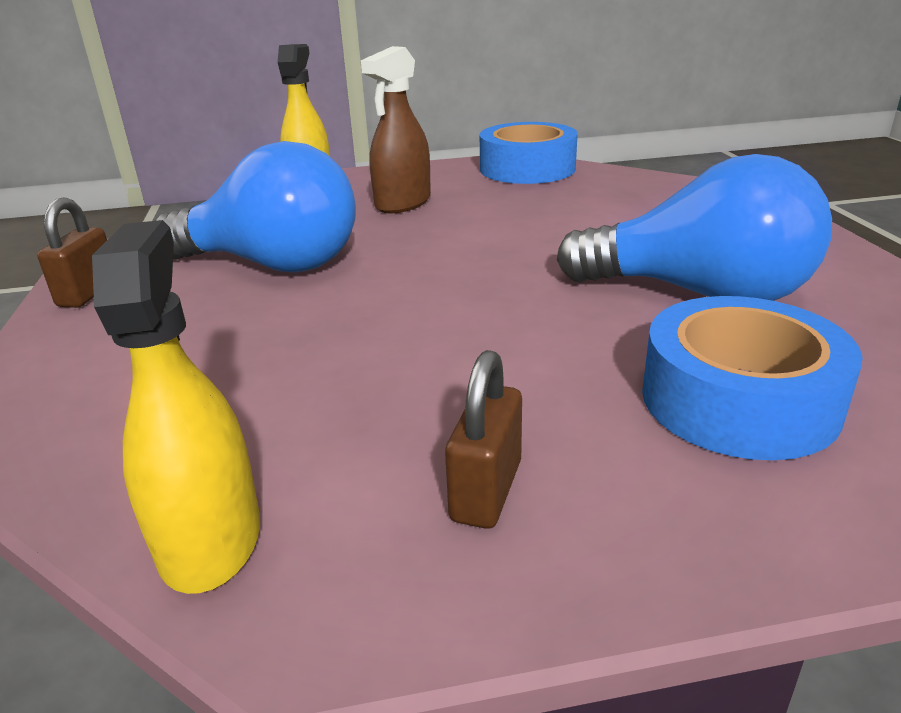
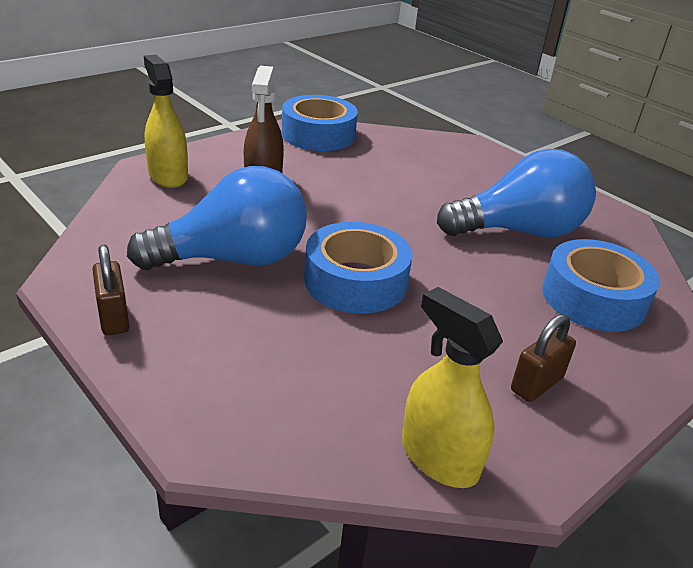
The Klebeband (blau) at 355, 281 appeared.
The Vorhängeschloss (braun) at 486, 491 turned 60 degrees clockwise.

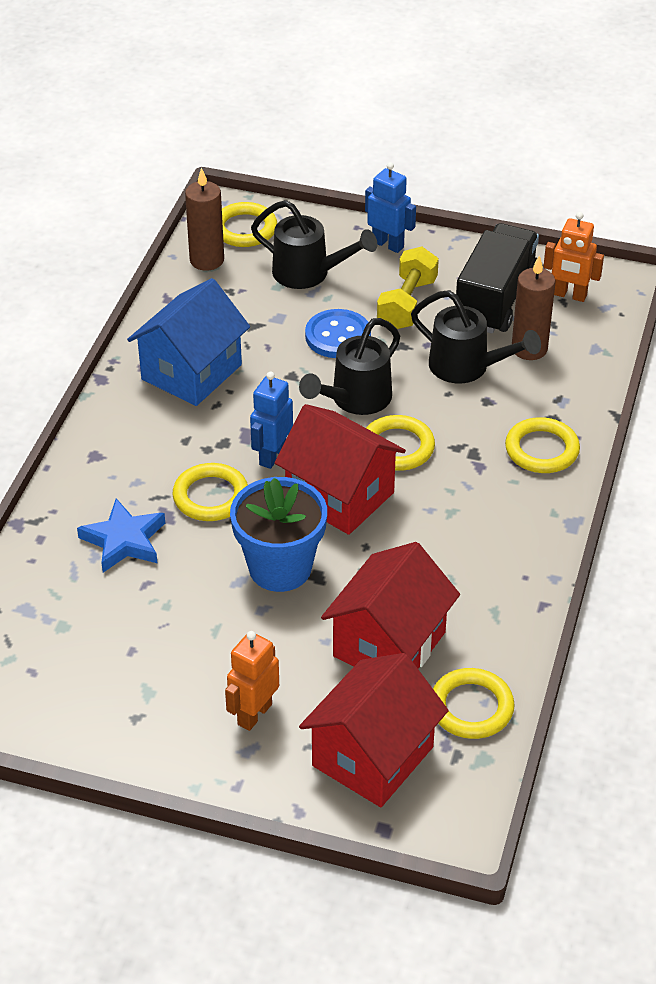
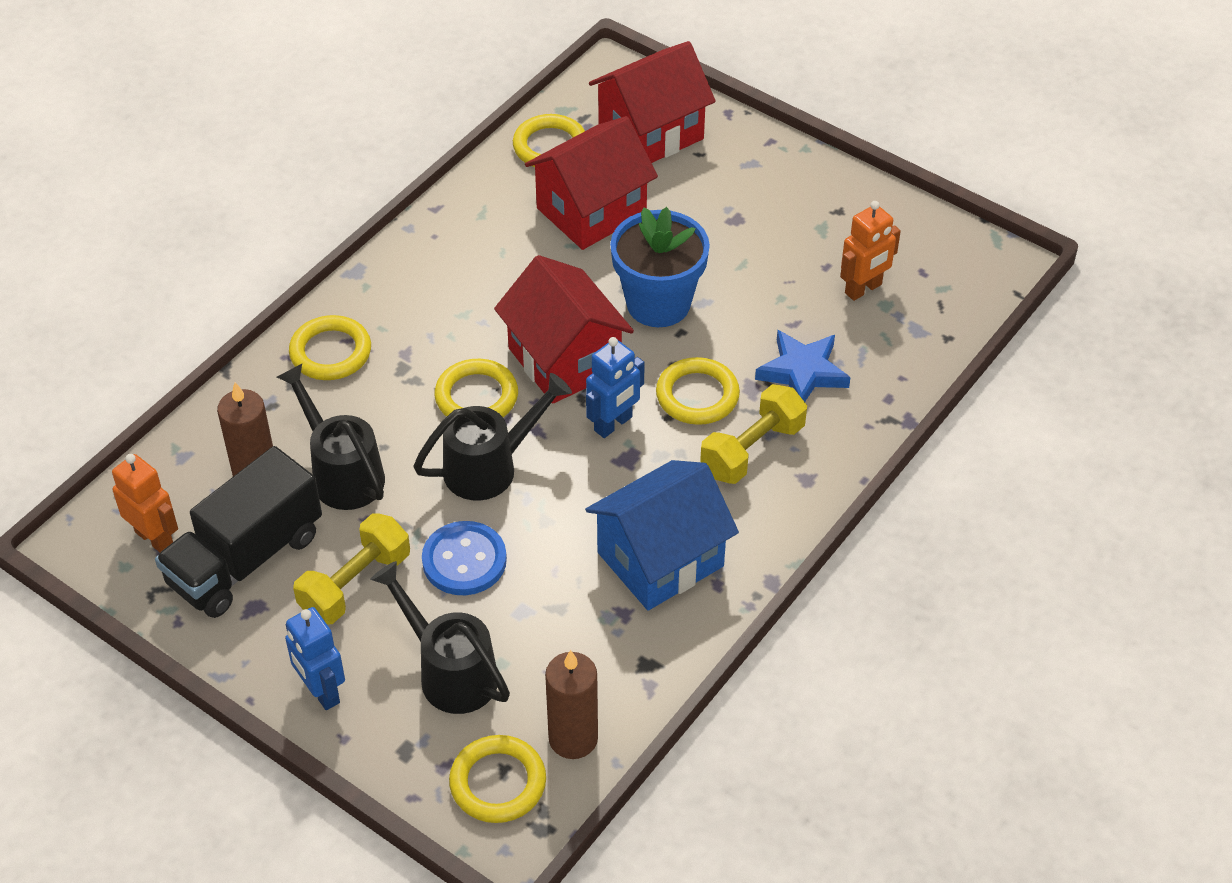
The Hantel (gelb) at 752, 450 appeared.
The Roboter (orange) moved from 254, 714 to 863, 289.

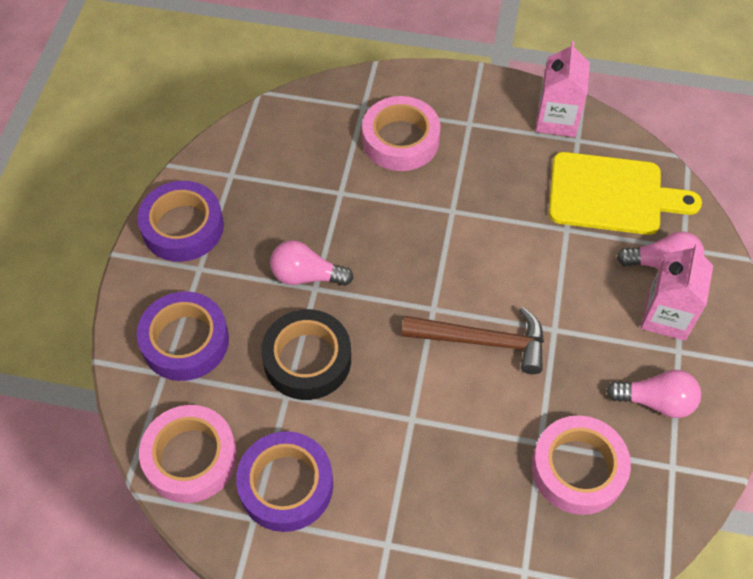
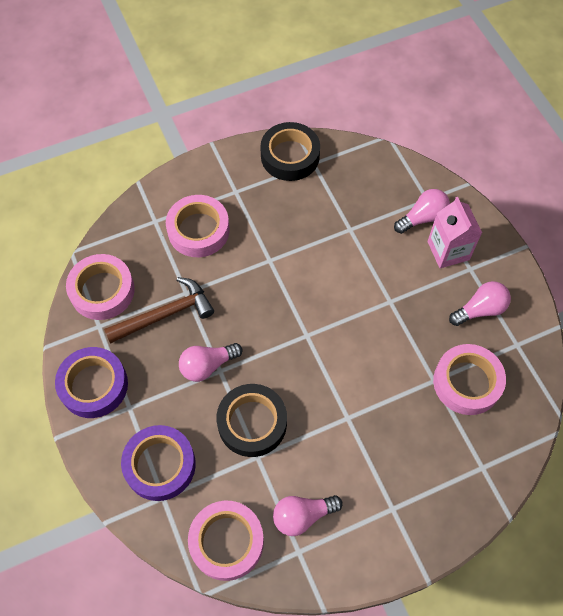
The Klebeband (rosa) at 102, 290 appeared.
The Hammer (braun) moved from 482, 341 to 165, 314.
The Getränkekarton (rosa) at 556, 119 was replaced by the Klebeband (schwarz) at 290, 156.
The Klebeband (lila) at 286, 485 was replaced by the Glühbirne (rosa) at 302, 516.
The Schneidebrett (gelb) at 612, 194 disappeared.

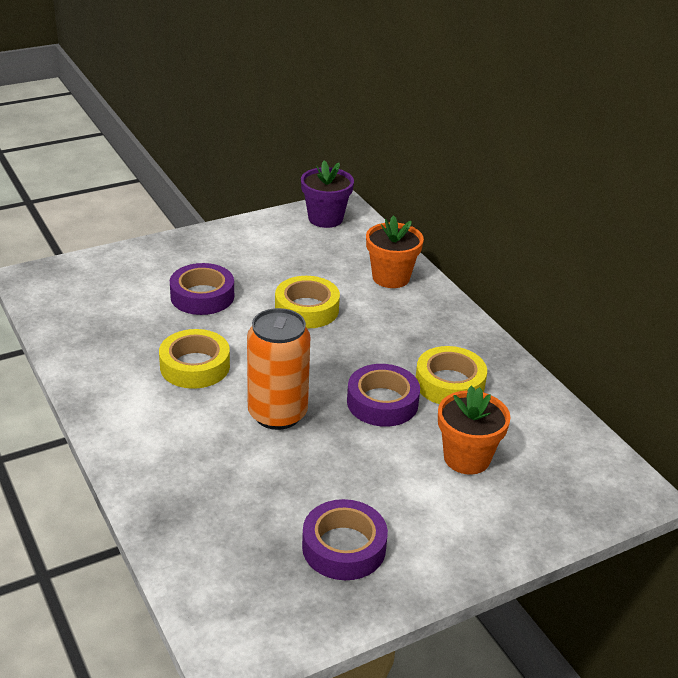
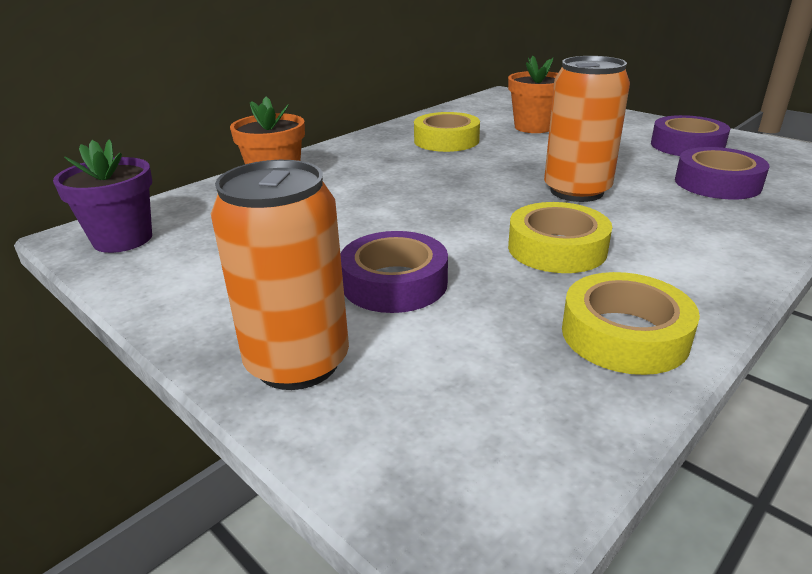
The Dose (orange) at 297, 362 appeared.
The Klebeband (gelb) moved from 307, 309 to 624, 335.
The Klebeband (lila) moved from 382, 402 to 717, 183.

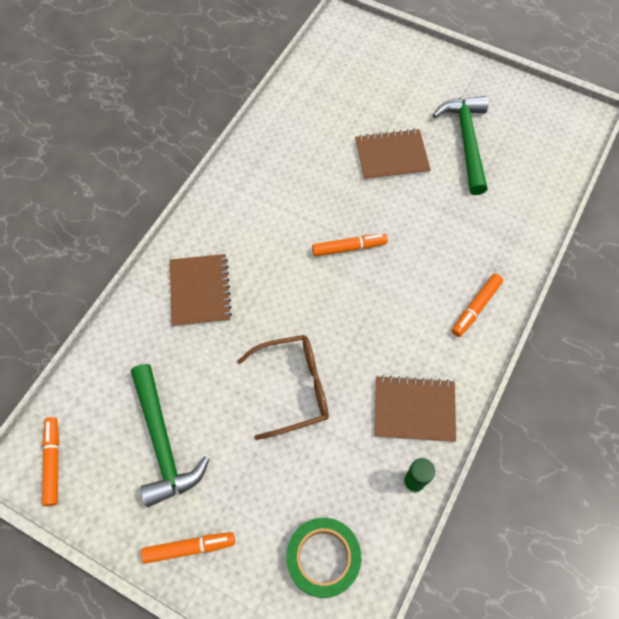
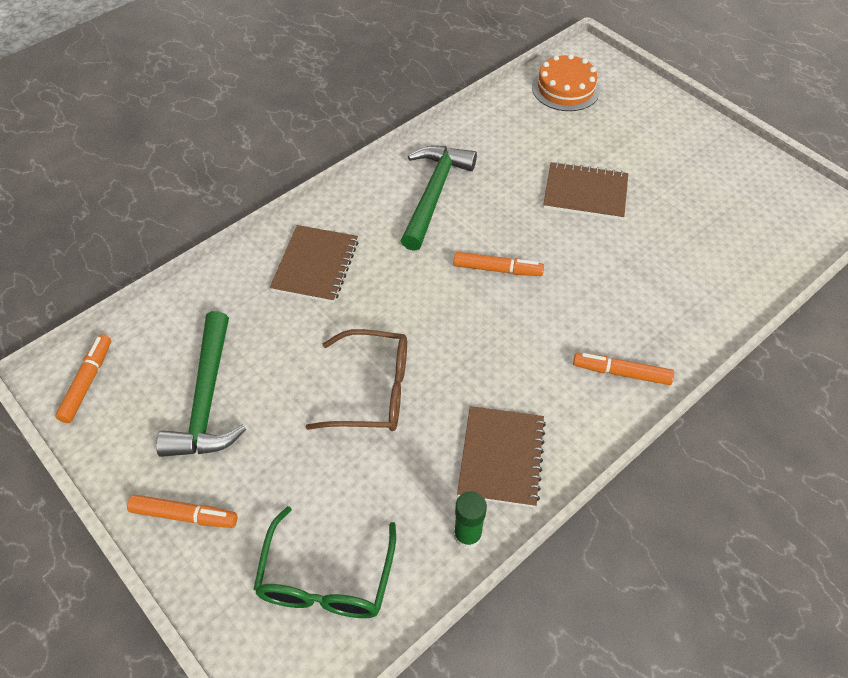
The Klebeband (grün) at 323, 558 was replaced by the Brille (grün) at 326, 580.
The Hammer (grün) moved from 466, 141 to 434, 193.
The Notizbuch (braun) at 414, 409 turned 75 degrees clockwise.
The Kuchen (orange) at 565, 88 appeared.
The Filzstift (orange) at 476, 308 turned 45 degrees clockwise.

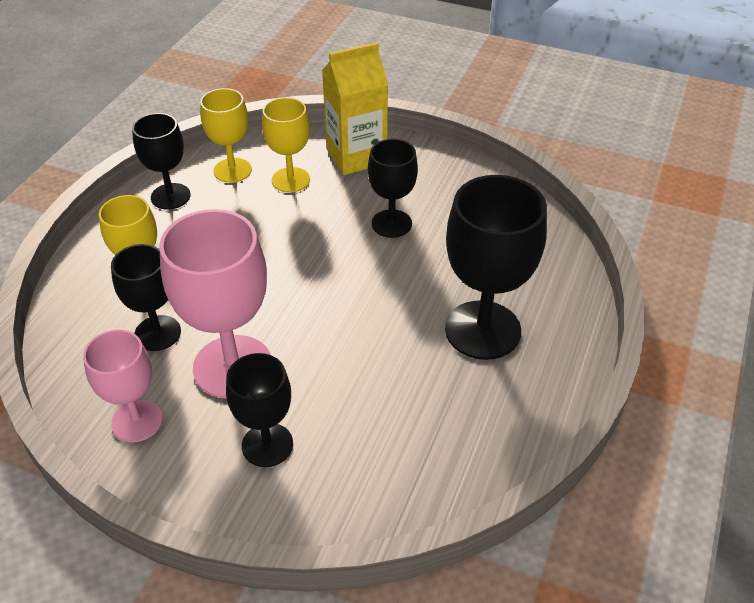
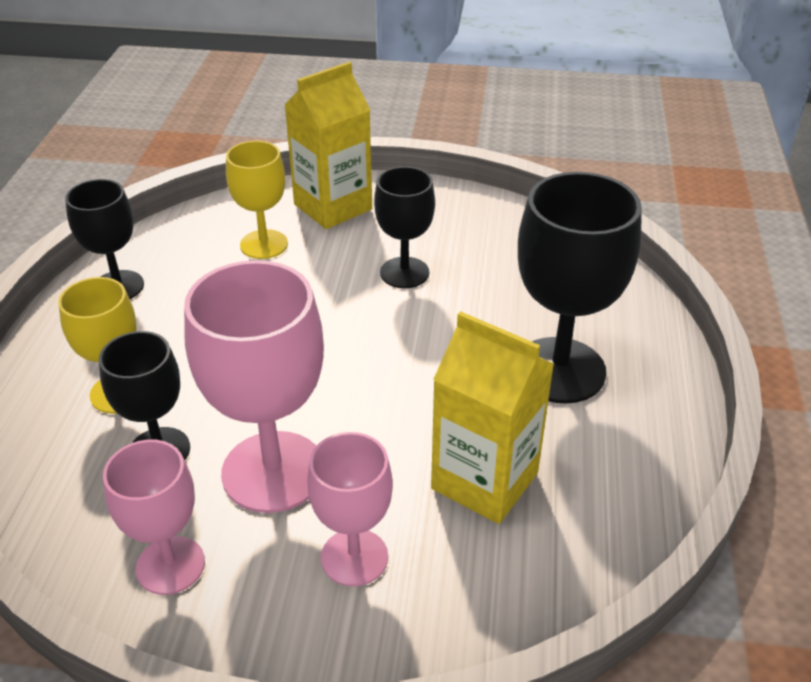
The Kelch (schwarz) at 267, 445 became the Kelch (rosa) at 354, 557.
The Getränkekarton (gelb) at 484, 481 appeared.
The Kelch (gelb) at 232, 170 disappeared.

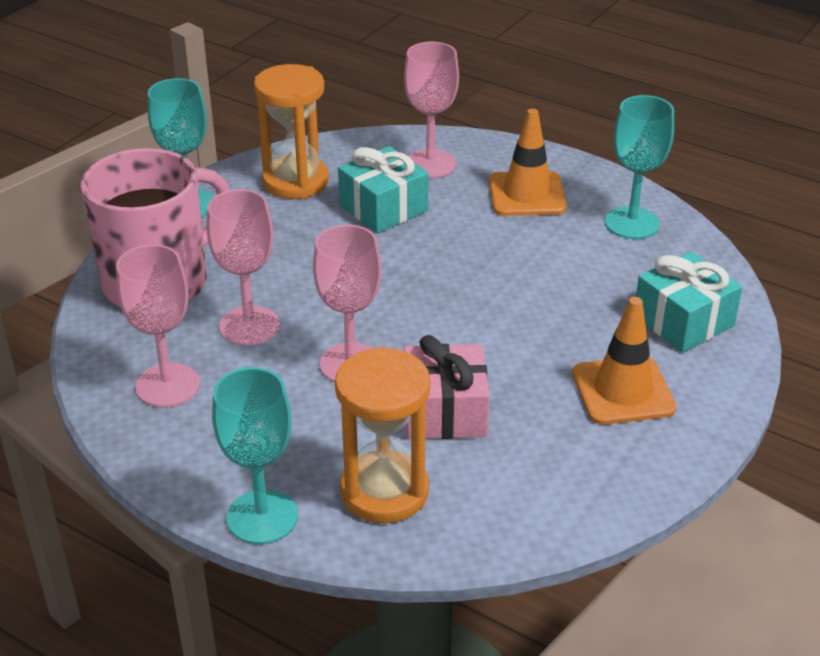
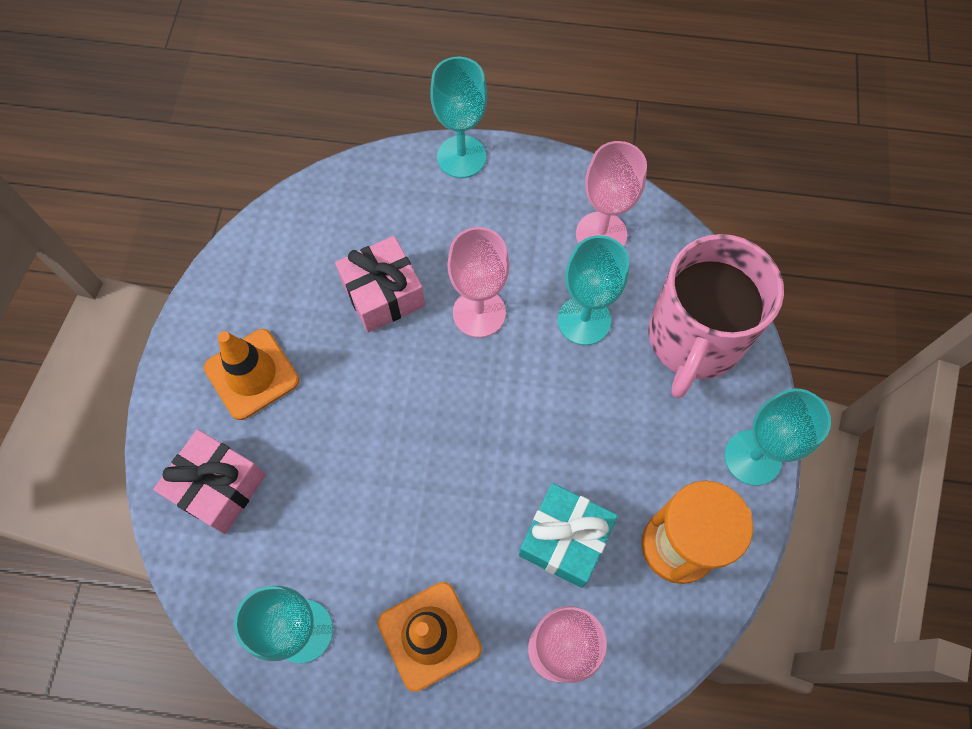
The Geschenk (türkis) at 683, 321 became the Geschenk (rosa) at 218, 487.
The Kelch (rosa) at 249, 326 became the Kelch (türkis) at 584, 320.
The Sanduhr (orange) at 384, 491 disappeared.

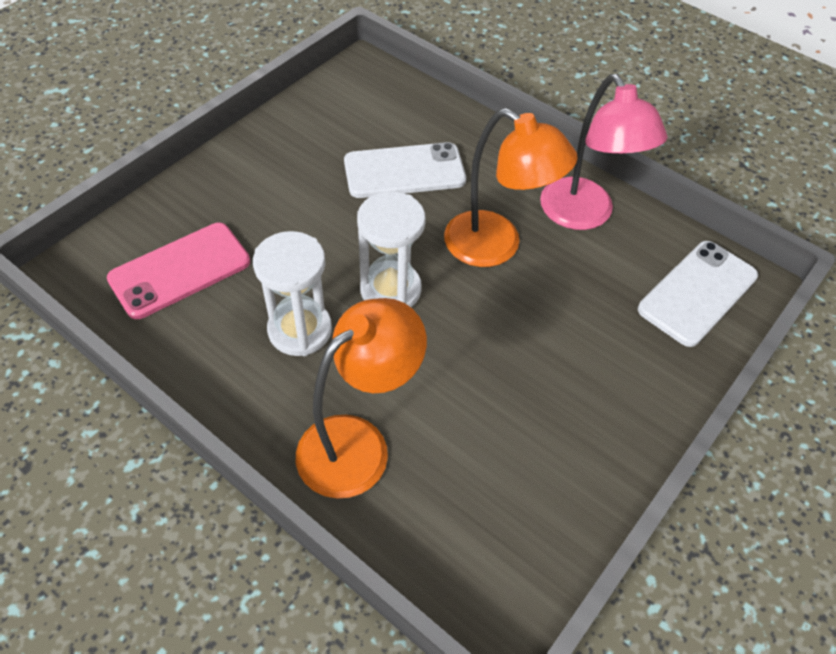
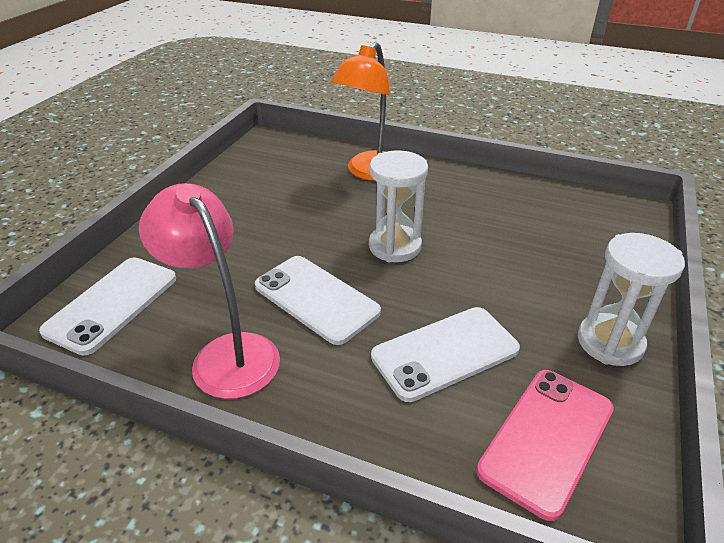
The Lampe (orange) at 496, 247 was replaced by the Handy (weiß) at 316, 299.
The Handy (rosa) moved from 180, 270 to 547, 439.
The Sanduhr (weiß) moved from 300, 330 to 610, 342.

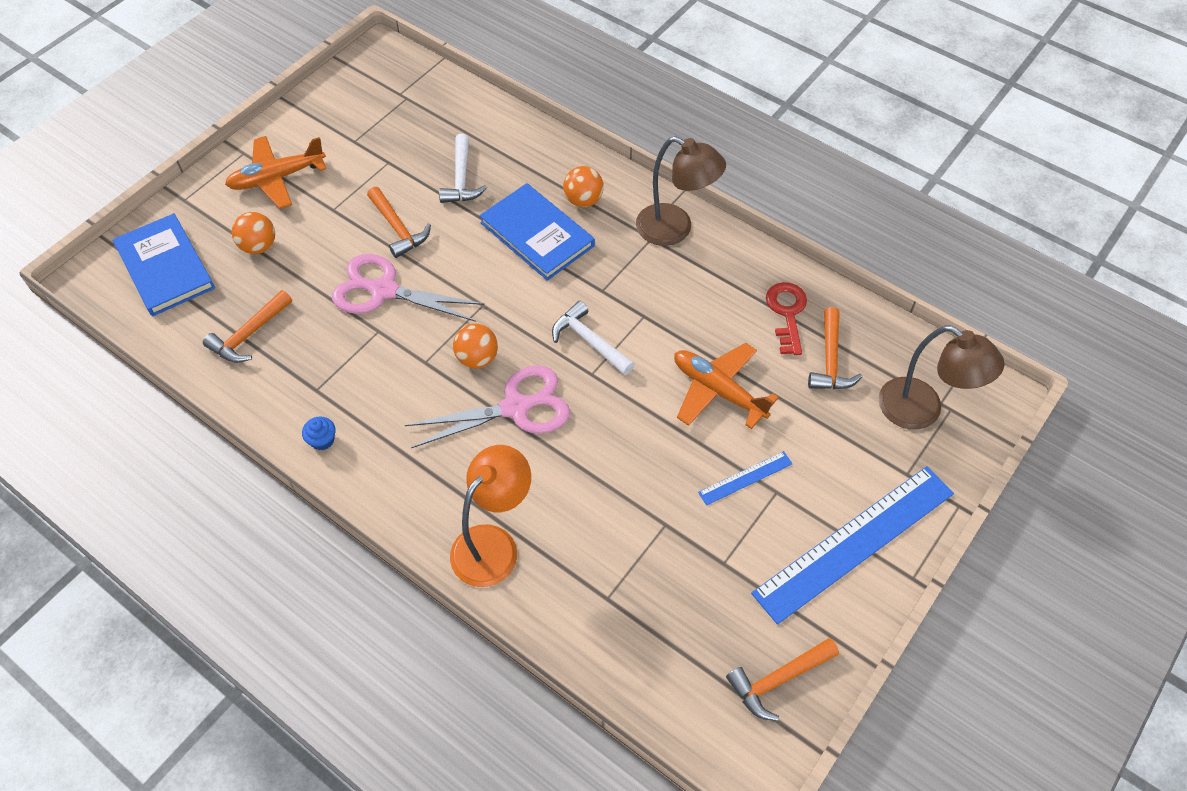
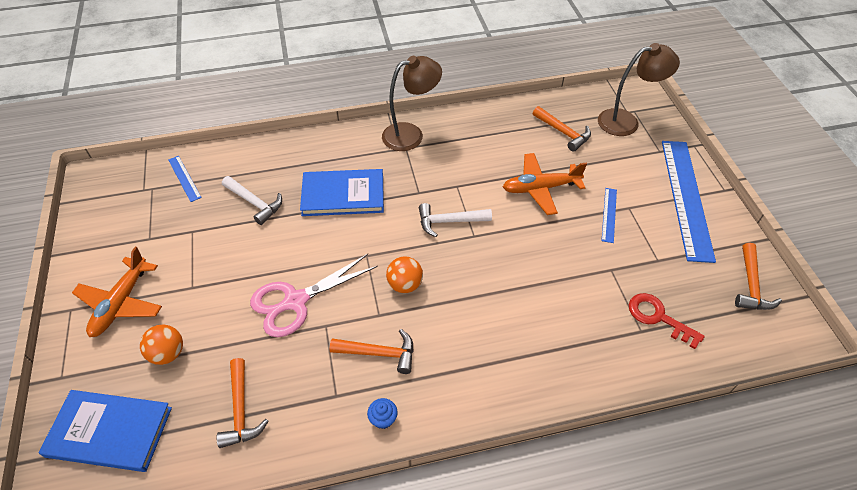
The Lineal (blau) at 184, 178 appeared.
The Hammer (orange) moved from 398, 229 to 379, 353.
The Schlüssel (rot) moved from 787, 313 to 658, 318.
The Schere (rosa) at 515, 407 disappeared.
The Lampe (orange) at 493, 544 disappeared.
The Ball (orange) at 583, 200 disappeared.

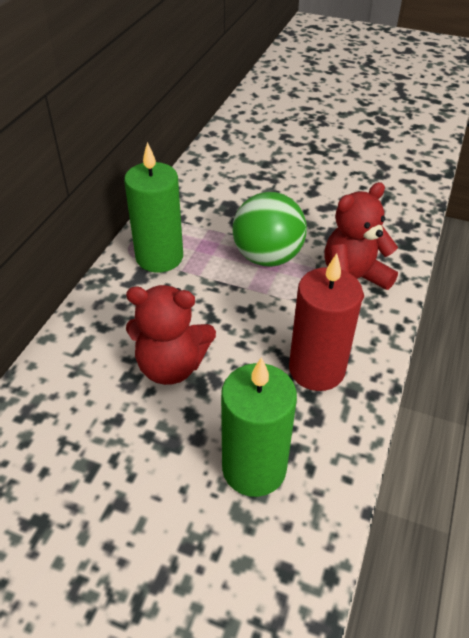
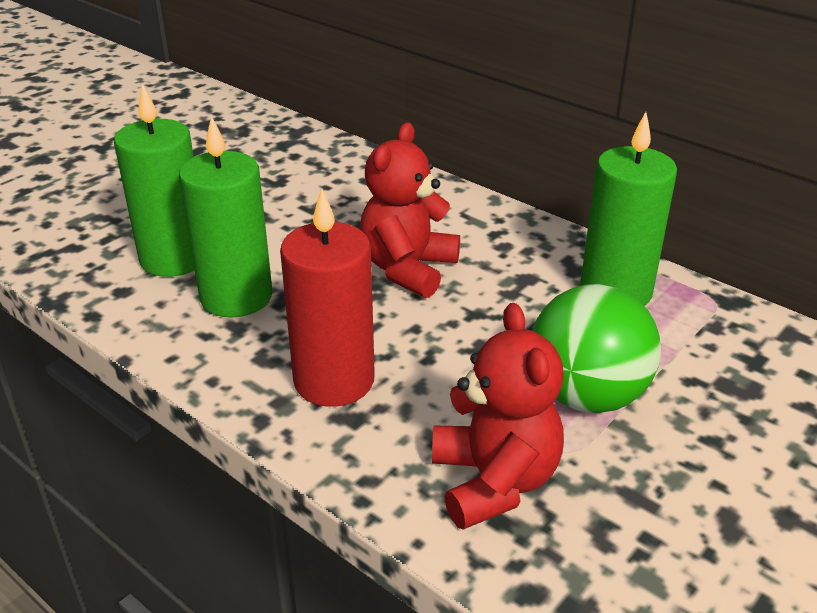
The Kerze (grün) at 174, 258 appeared.

